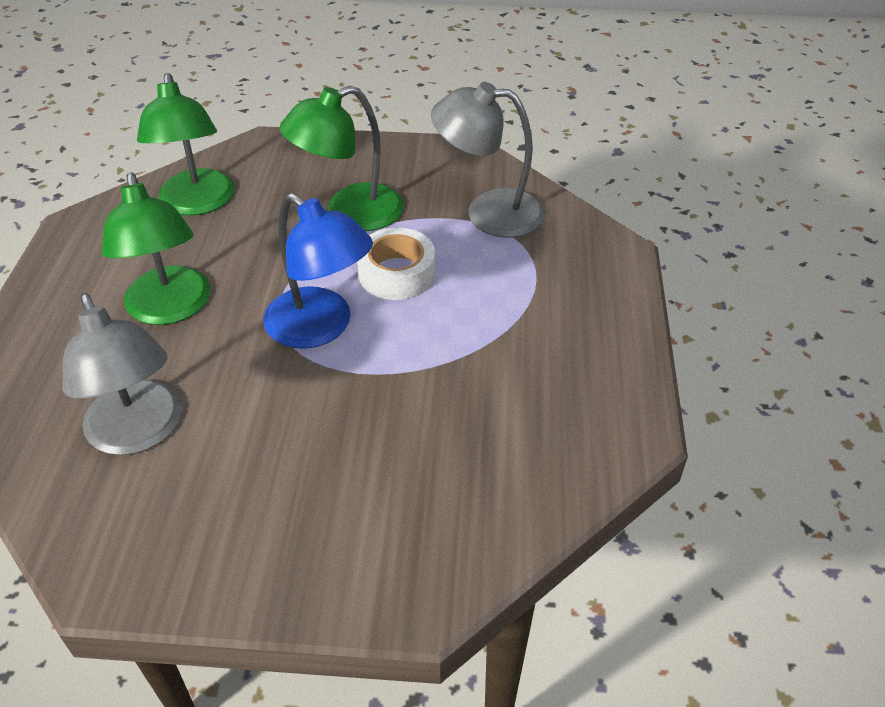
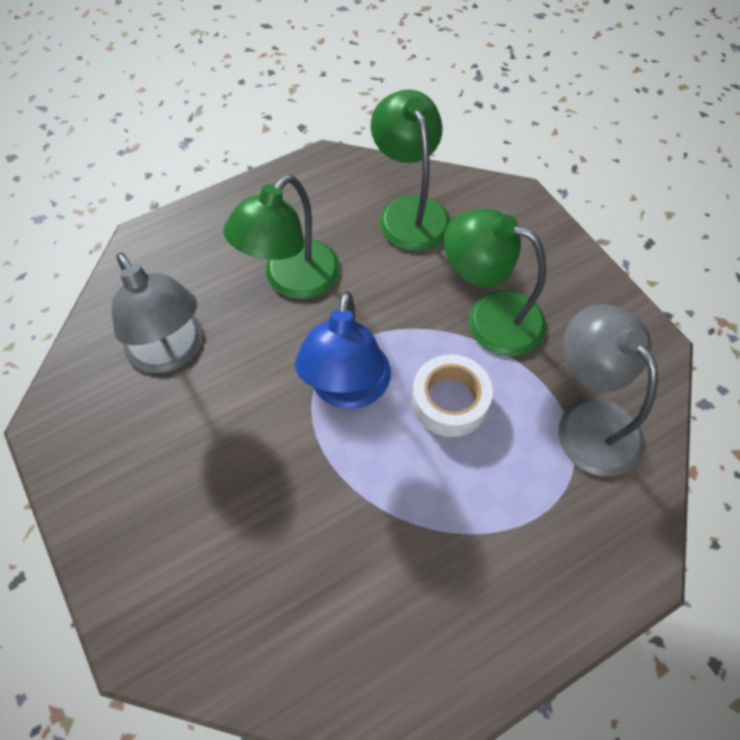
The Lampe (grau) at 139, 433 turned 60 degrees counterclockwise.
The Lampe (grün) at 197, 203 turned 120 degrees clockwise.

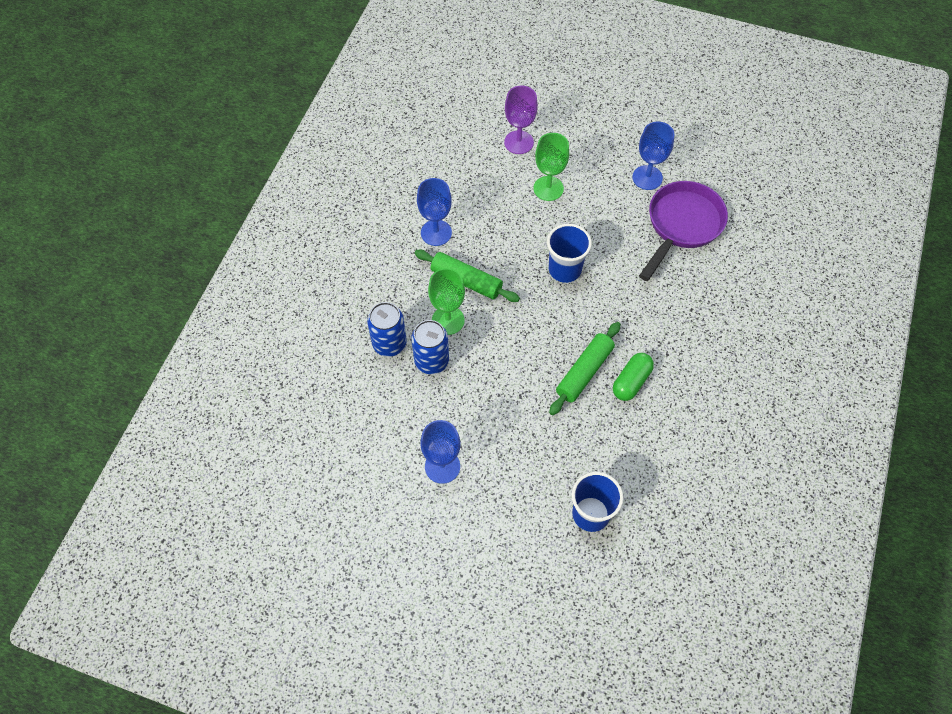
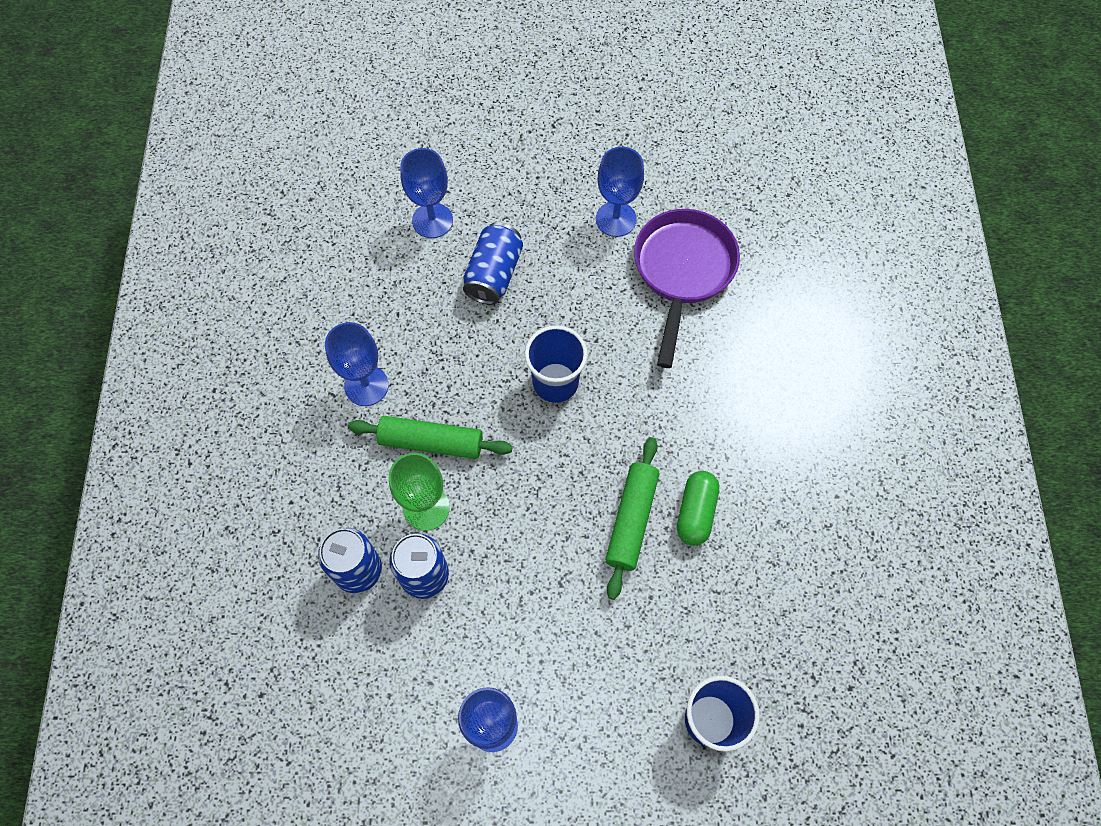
The Kelch (lila) at 518, 142 became the Kelch (blau) at 432, 220.
The Kelch (grün) at 548, 188 was replaced by the Dose (blau) at 494, 274.

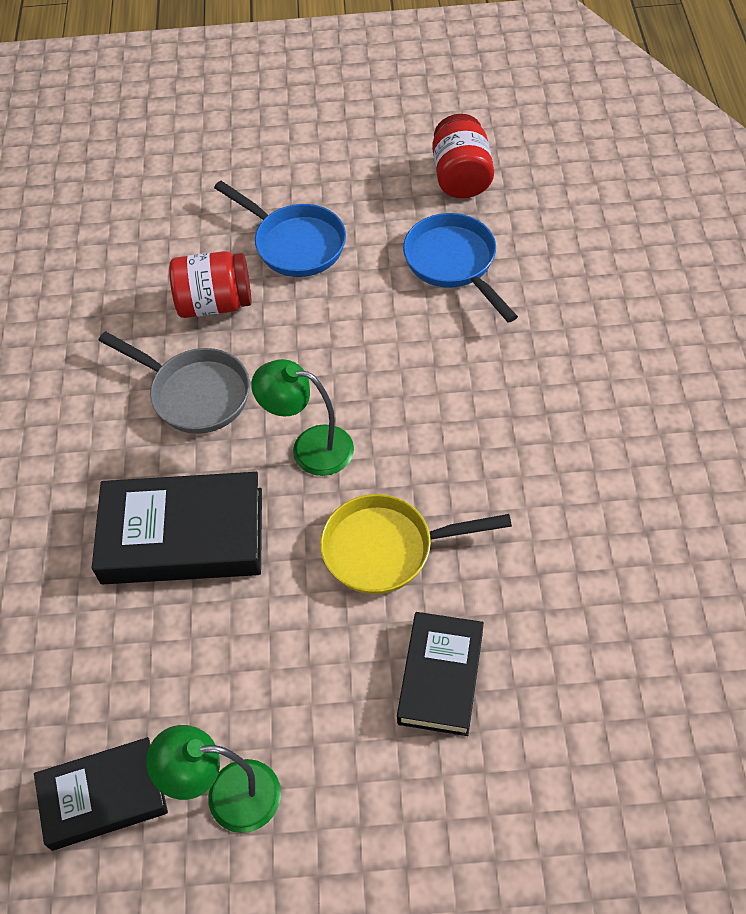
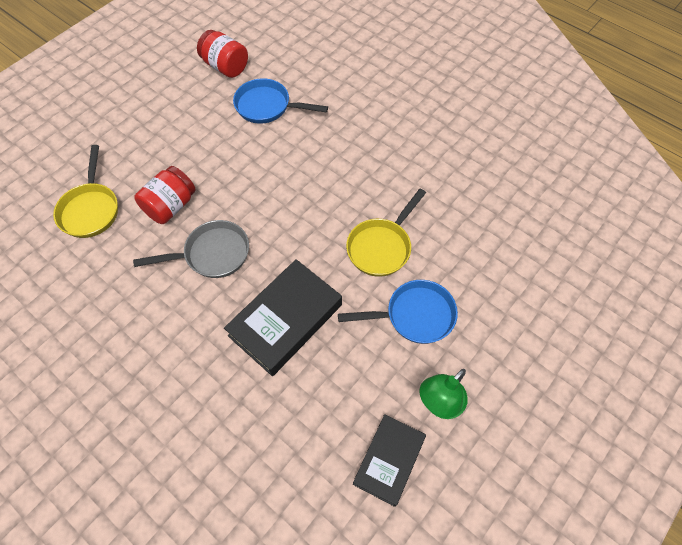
The Pfanne (gelb) at 91, 209 appeared.
The Pfanne (blau) moved from 295, 243 to 414, 315.
The Lampe (grün) at 310, 447 disappeared.
The Buch (schwarz) at 441, 677 disappeared.

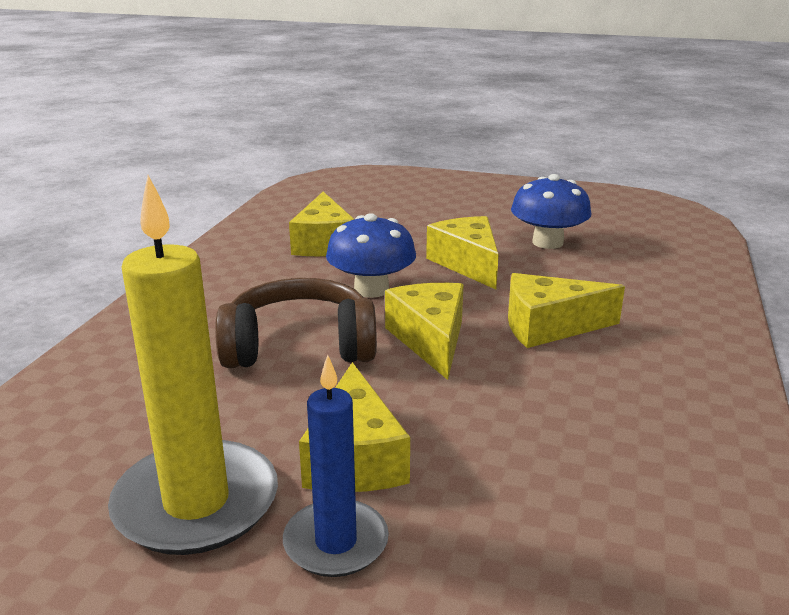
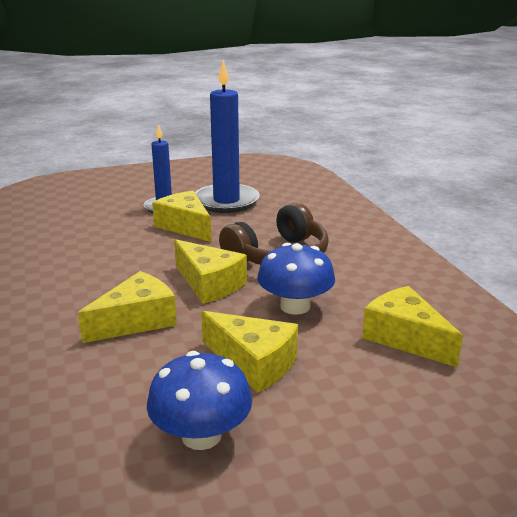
The Kerze (gelb) at 196, 503 became the Kerze (blau) at 226, 201.

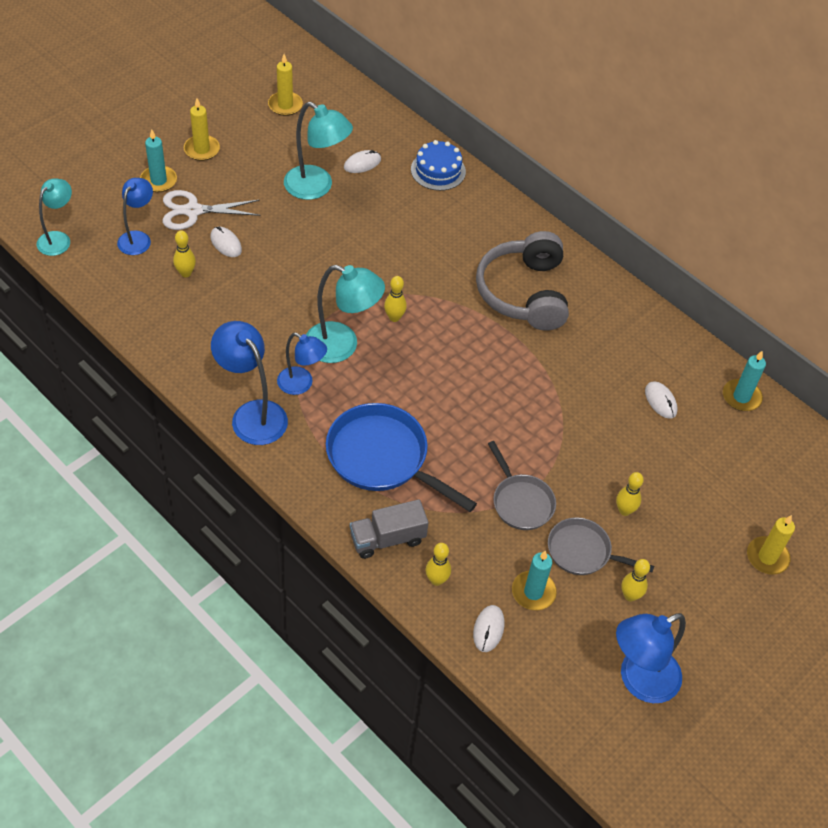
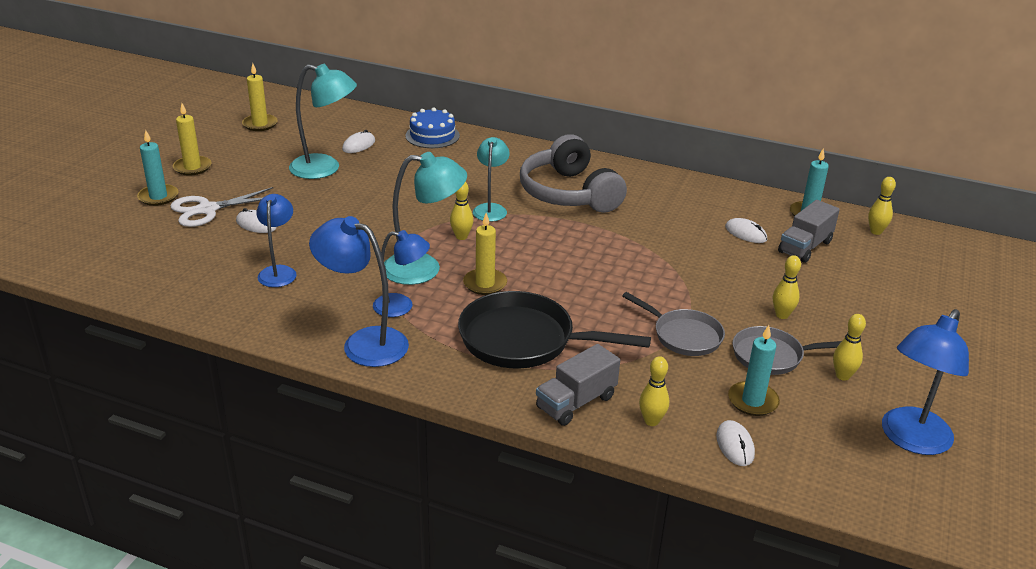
The Lampe (blau) moved from 138, 238 to 279, 272.
The Pfanne (blau) at 382, 458 became the Pfanne (schwarz) at 524, 340.
The Kerze (gelb) moved from 767, 557 to 485, 284.
The Lampe (türkis) moved from 58, 239 to 490, 209.
The Lastwagen (grau) at 805, 247 appeared.
The Bowlingkegel (gelb) moved from 186, 273 to 876, 231.

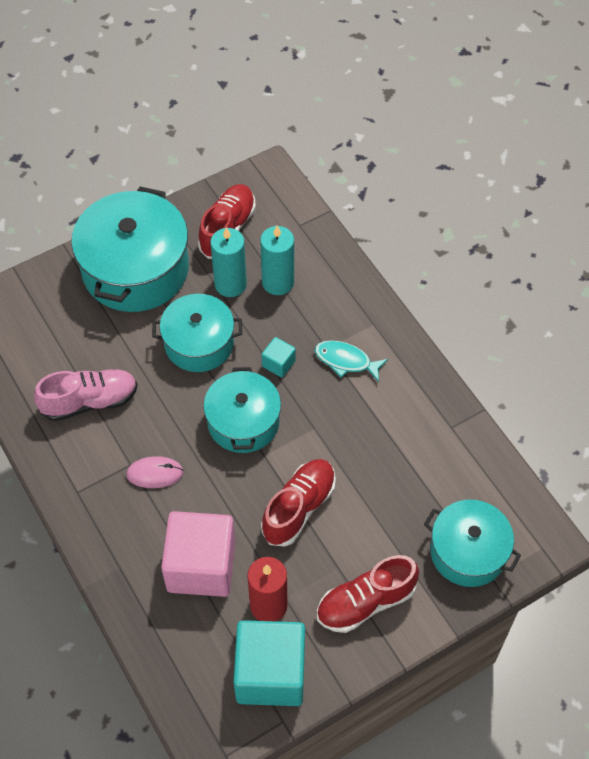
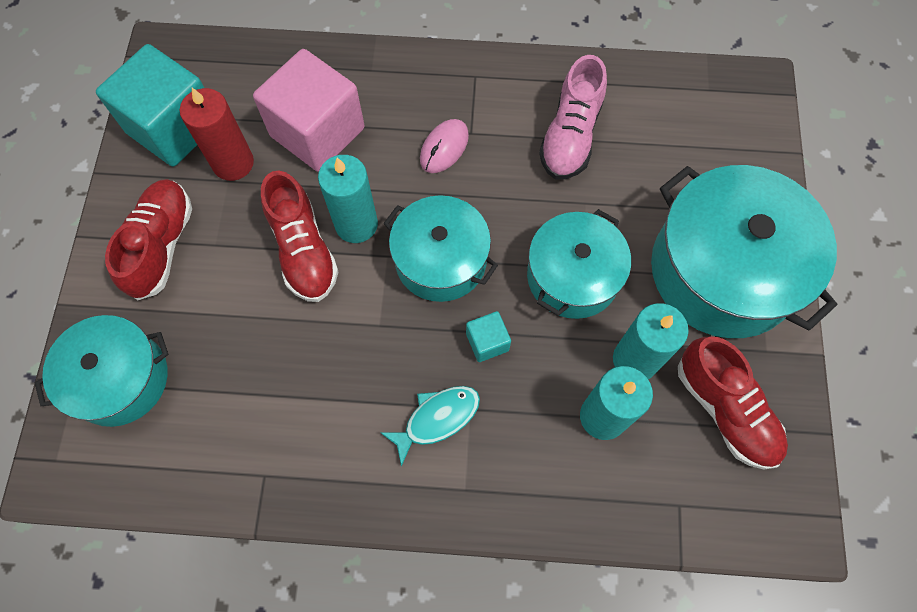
The Kerze (türkis) at 356, 224 appeared.

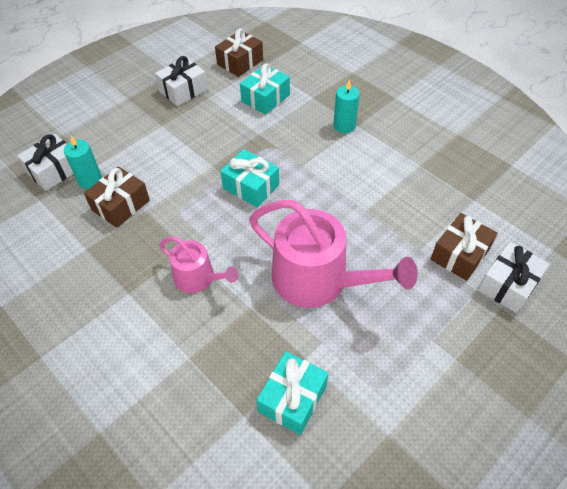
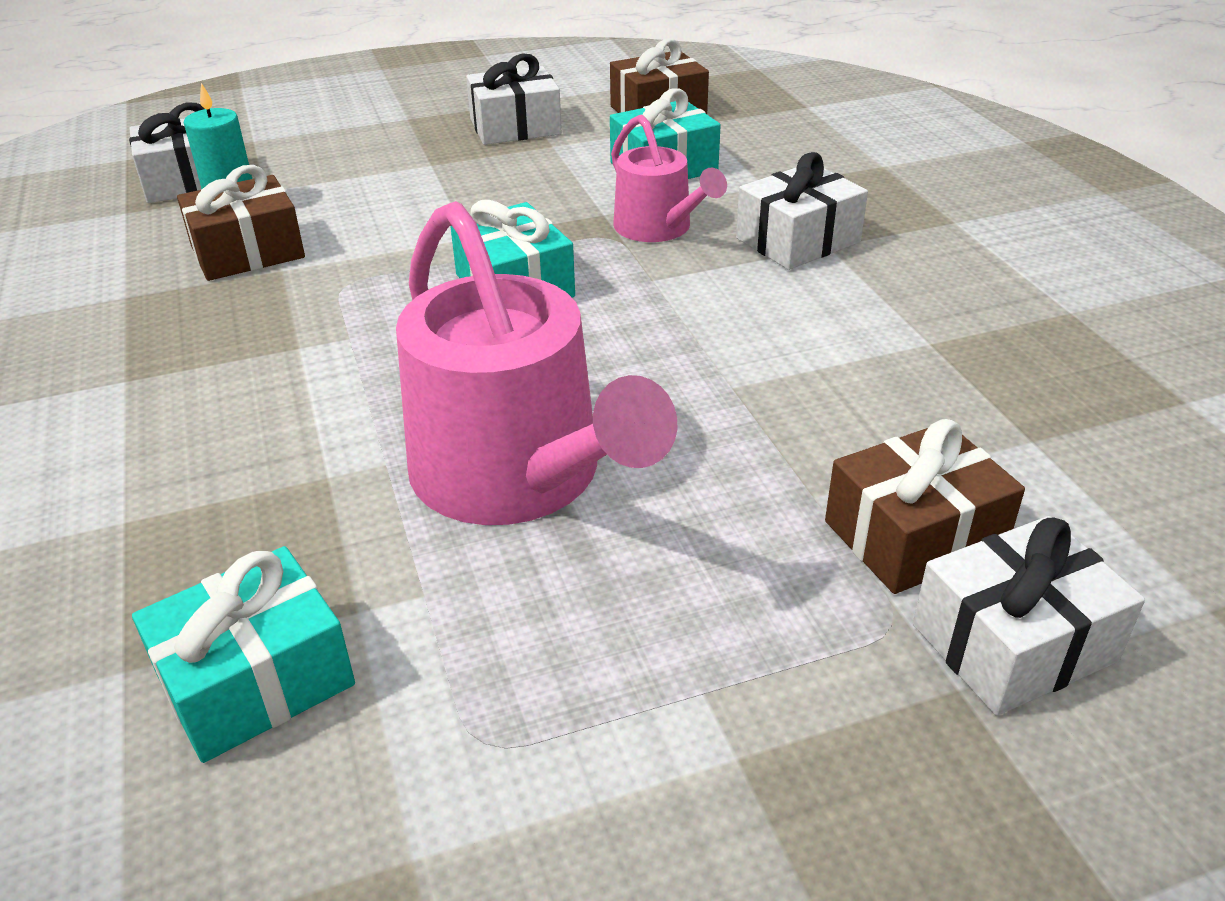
The Gießkanne (rosa) moved from 198, 278 to 658, 228.
The Kerze (türkis) at 344, 126 was replaced by the Geschenk (weiß) at 798, 240.

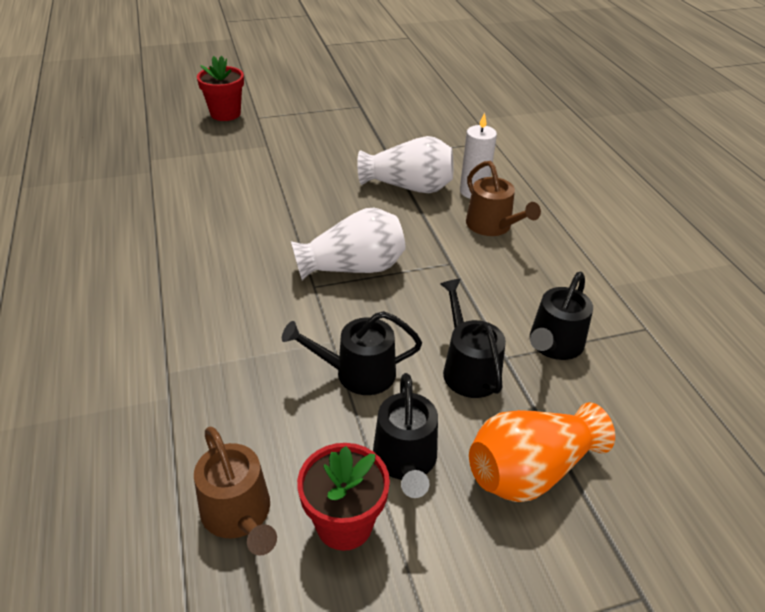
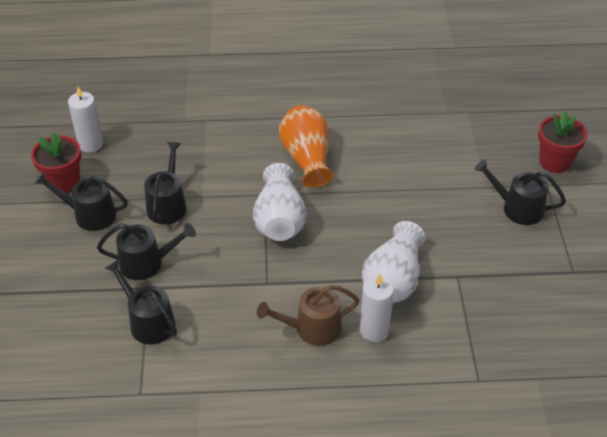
The Gießkanne (braun) at 239, 514 was replaced by the Kerze (weiß) at 90, 144.
The Vase (orange) moved from 530, 470 to 306, 158.
The Gießkanne (schwarz) at 517, 208 appeared.

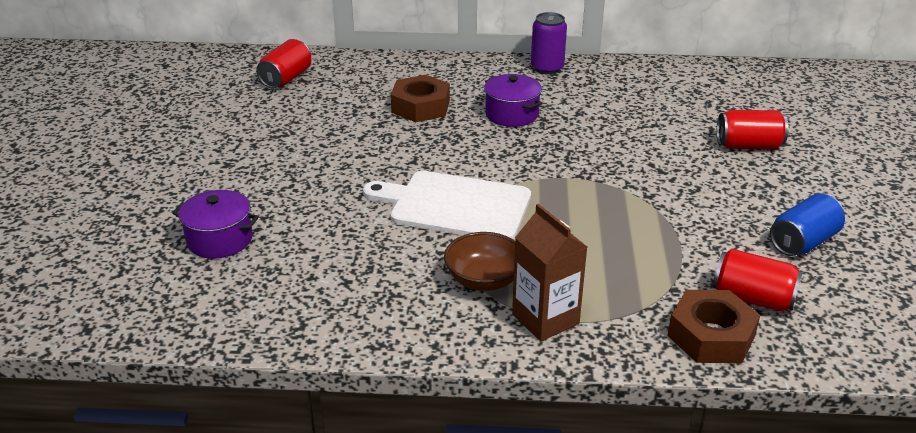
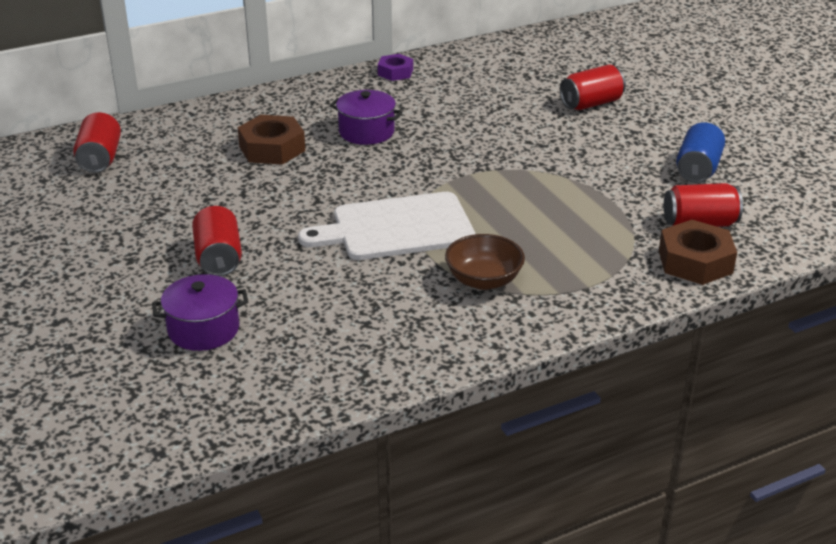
The Dose (rot) at 219, 258 appeared.
The Sechskantmutter (lila) at 395, 72 appeared.
The Getränkekarton (braun) at 545, 319 disappeared.
The Dose (lila) at 547, 68 disappeared.

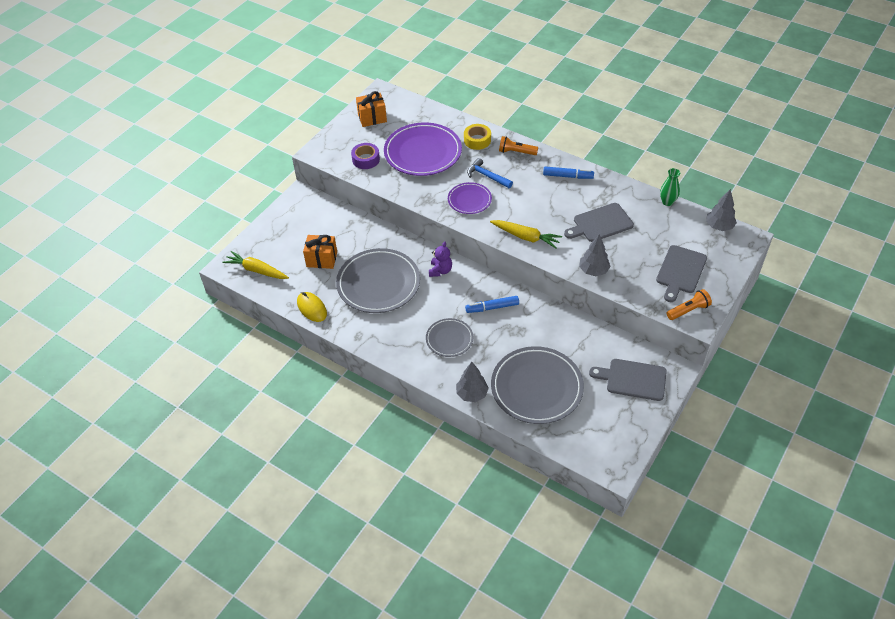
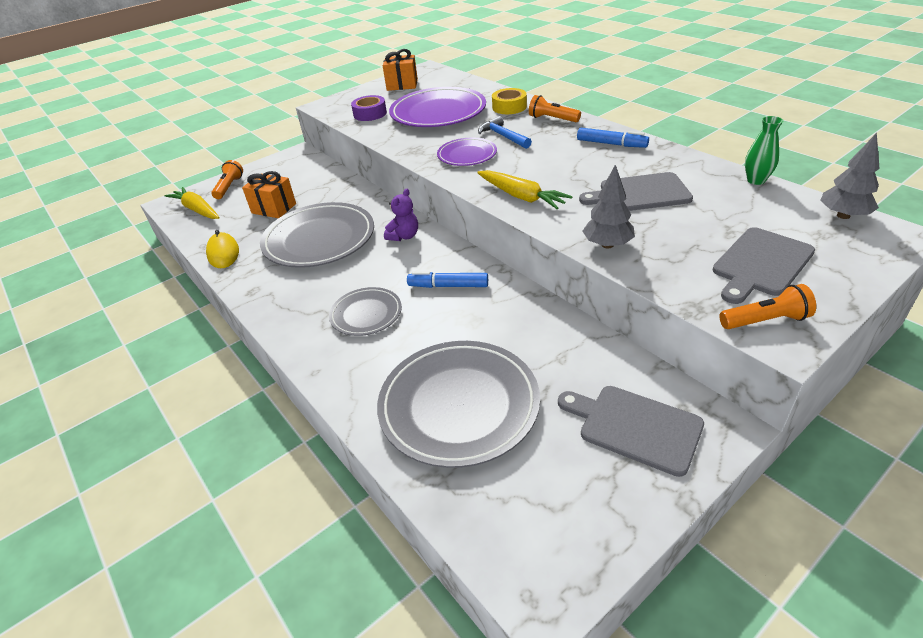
The Taschenlampe (orange) at 229, 187 appeared.
The Baum (grau) at 472, 394 disappeared.

